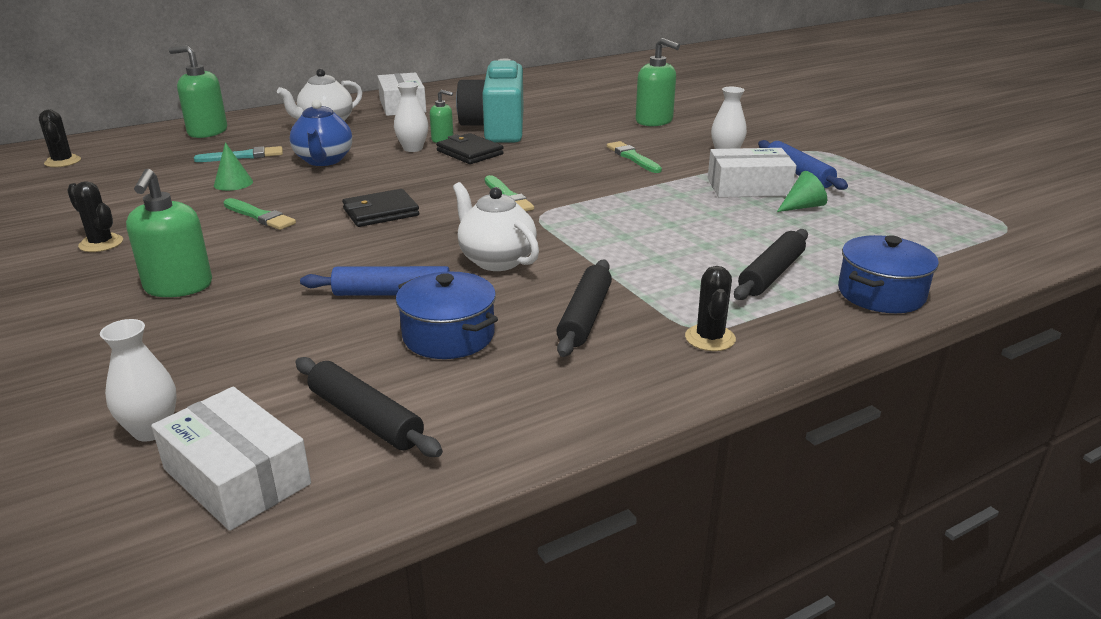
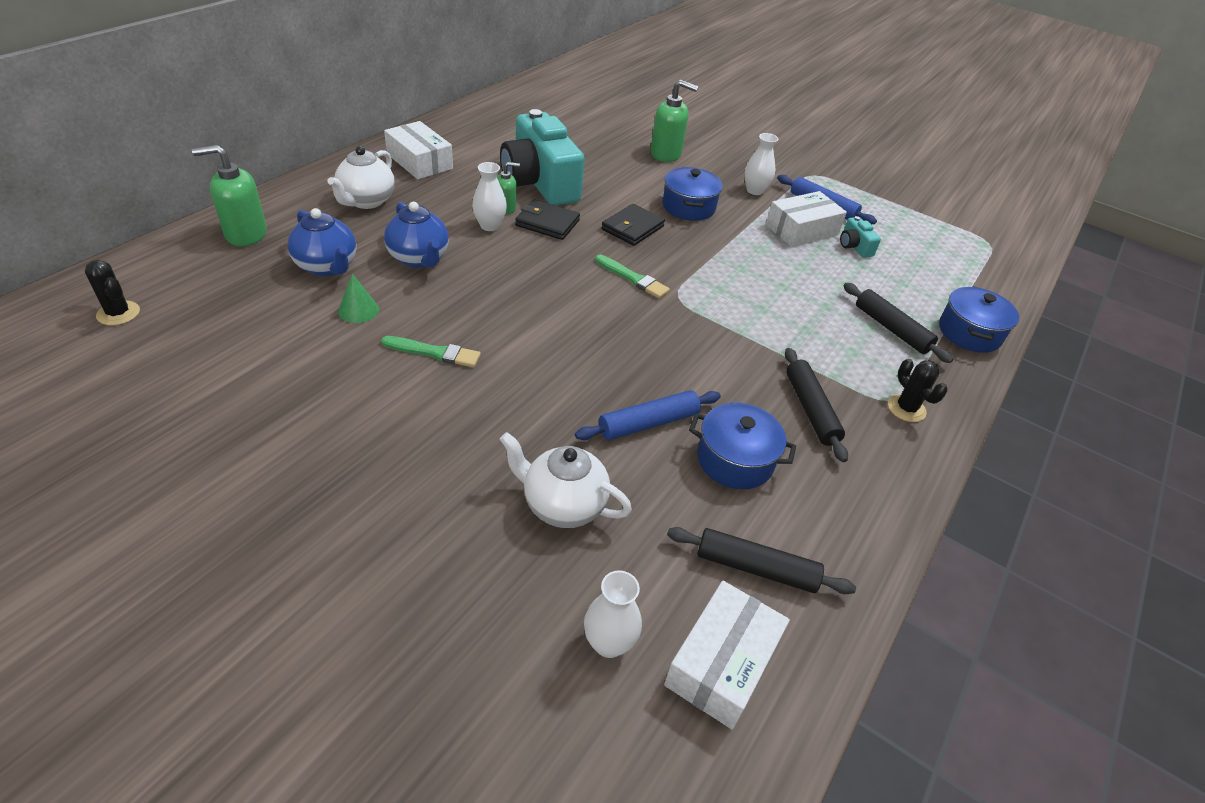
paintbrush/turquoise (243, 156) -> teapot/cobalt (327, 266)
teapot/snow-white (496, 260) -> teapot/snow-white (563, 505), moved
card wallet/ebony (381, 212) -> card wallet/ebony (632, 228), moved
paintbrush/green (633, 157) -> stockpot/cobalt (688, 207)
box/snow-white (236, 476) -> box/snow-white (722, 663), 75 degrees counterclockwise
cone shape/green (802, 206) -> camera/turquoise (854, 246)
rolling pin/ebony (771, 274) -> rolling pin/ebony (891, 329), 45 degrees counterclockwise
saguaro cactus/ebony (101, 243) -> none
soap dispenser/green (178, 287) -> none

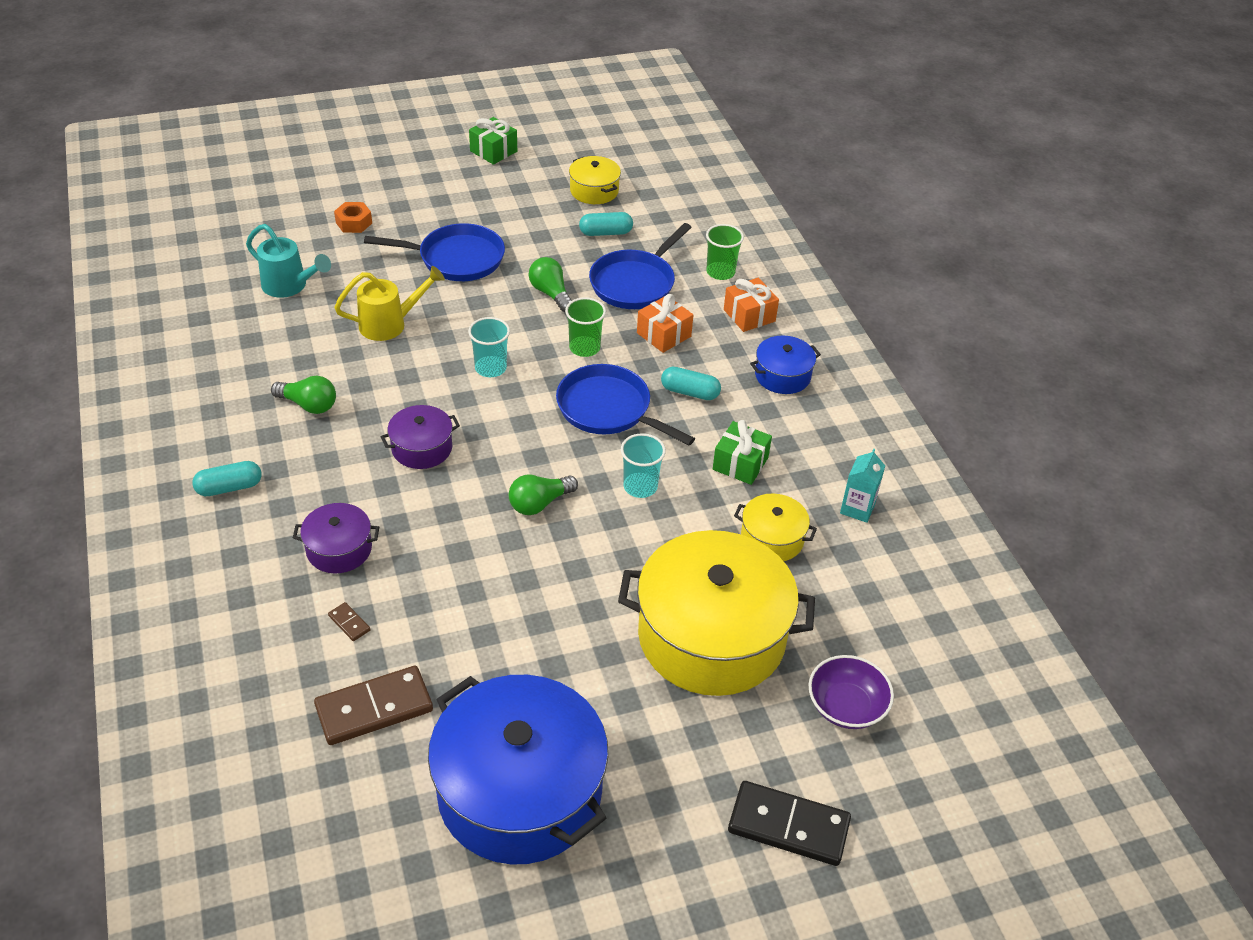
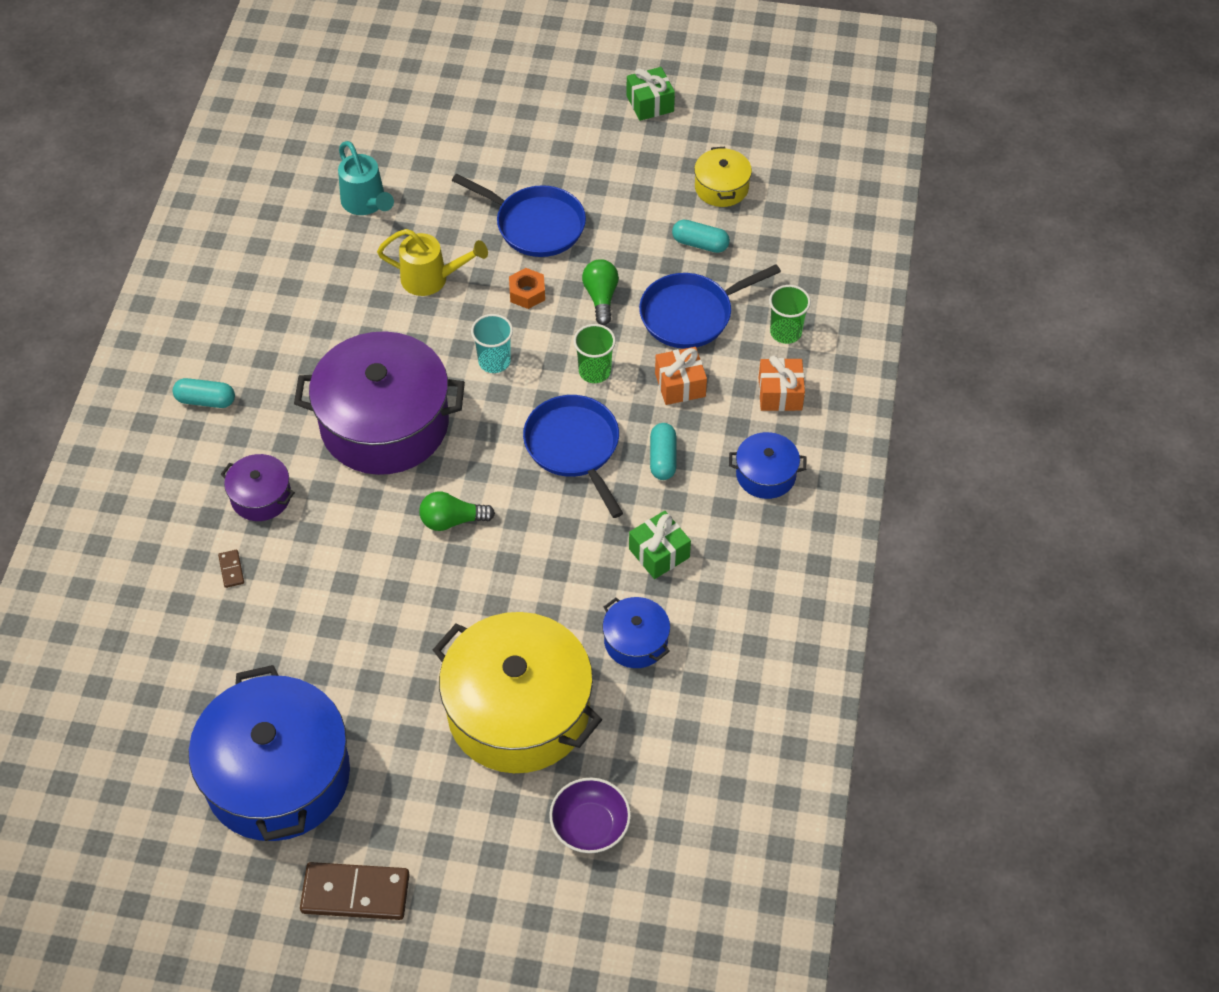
stockpot/purple (422, 448) -> stockpot/purple (384, 423), x2.18
domino/dark brown (374, 708) -> domino/dark brown (355, 893), moved
hexagon nut/orange (354, 223) -> hexagon nut/orange (527, 293), moved
stockpot/bright yellow (772, 538) -> stockpot/cobalt (636, 641)
pill shape/turquoise (690, 392) -> pill shape/turquoise (663, 458), 45 degrees clockwise
light bulb/green (308, 405) -> none
beaker/turquoise (640, 486) -> none
domino/ebony (788, 826) -> none
juice carton/turquoise (857, 508) -> none

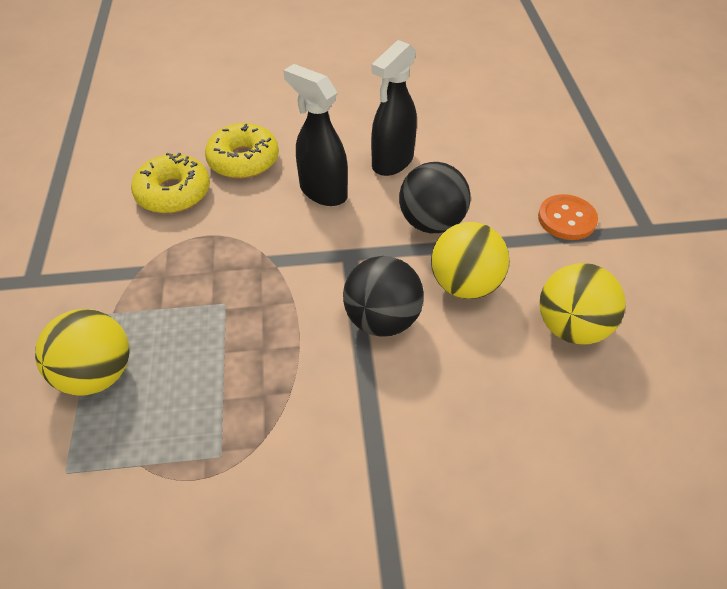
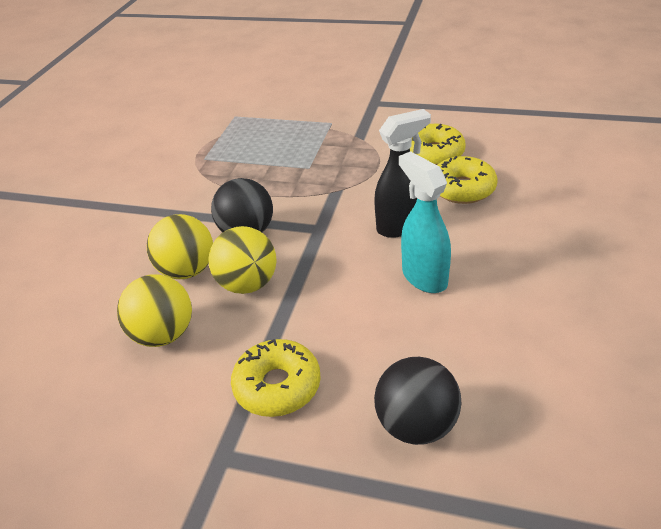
sphere/bright yellow (97, 374) -> sphere/bright yellow (187, 270), moved
sewing button/orange (566, 219) -> donut/bright yellow (277, 386)
sphere/ebony (431, 223) -> sphere/ebony (416, 424), moved
spray cleaner/ebony (392, 162) -> spray cleaner/turquoise (424, 277)

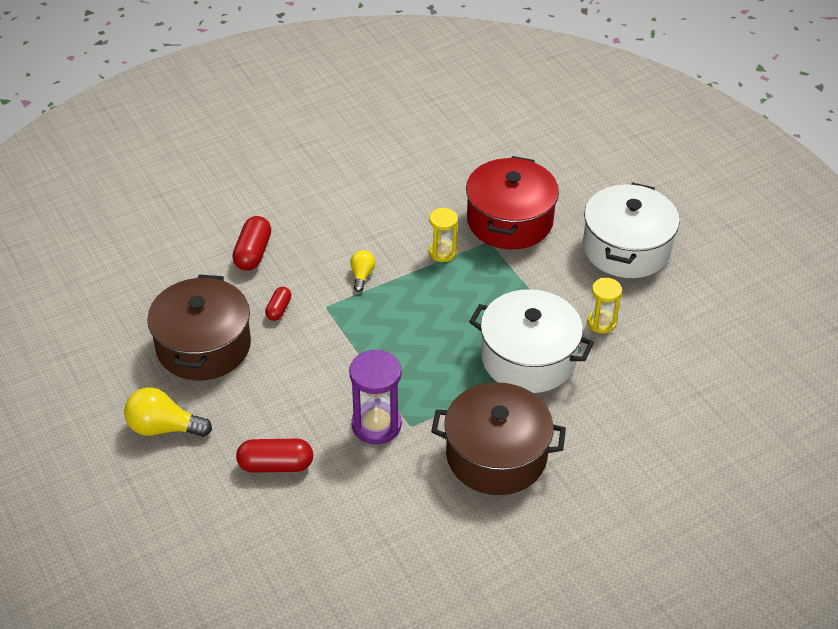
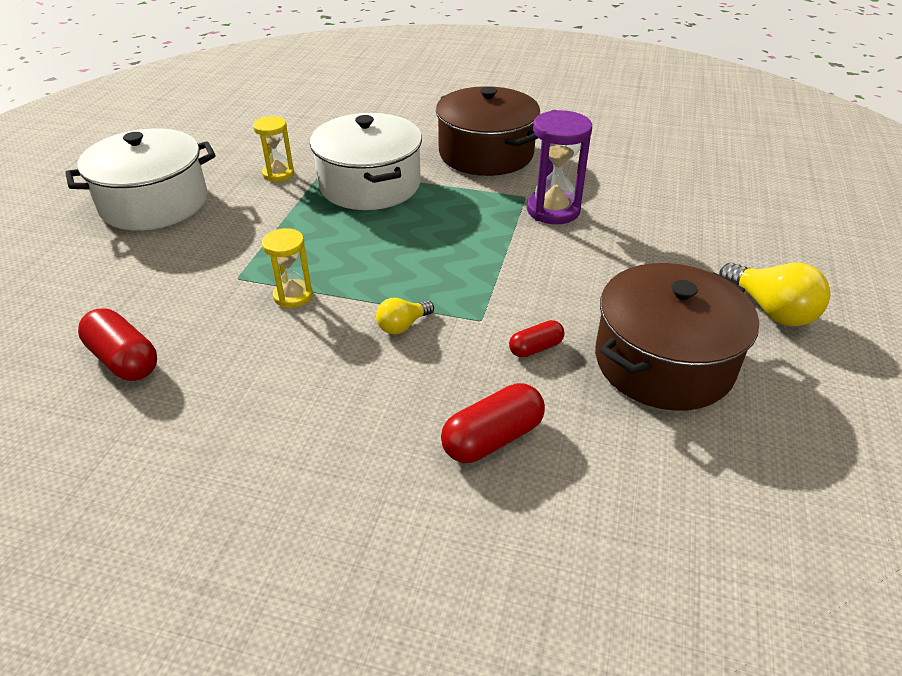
pill shape/red (275, 465) -> pill shape/red (124, 360), moved
stockpot/red (510, 221) -> none

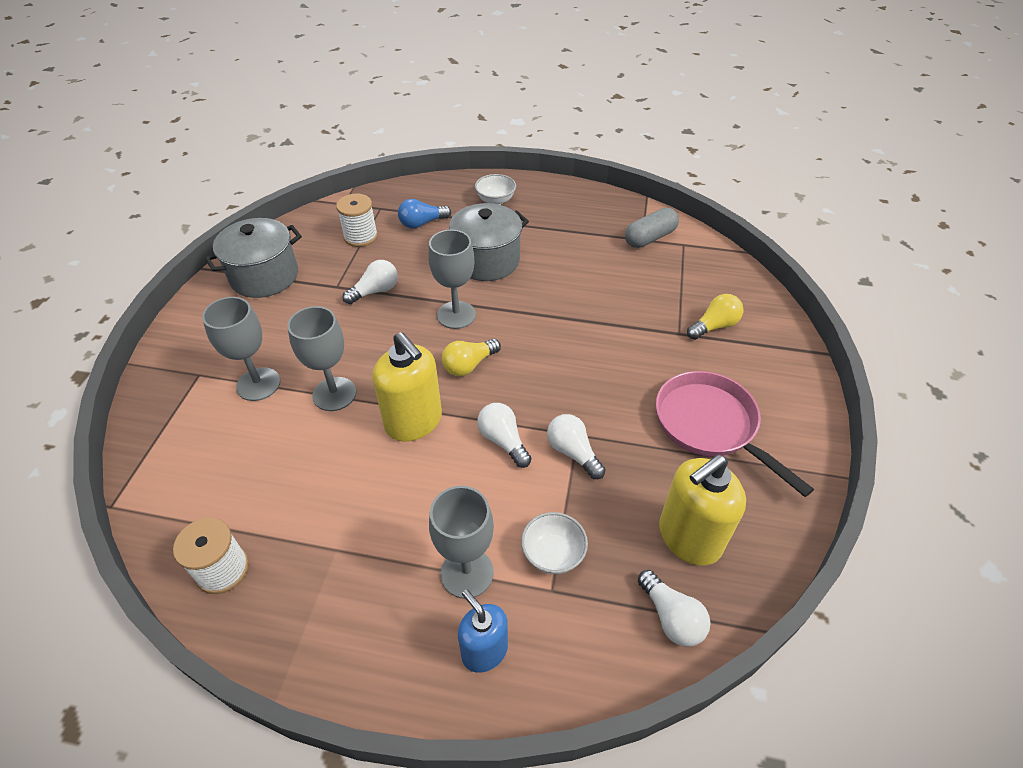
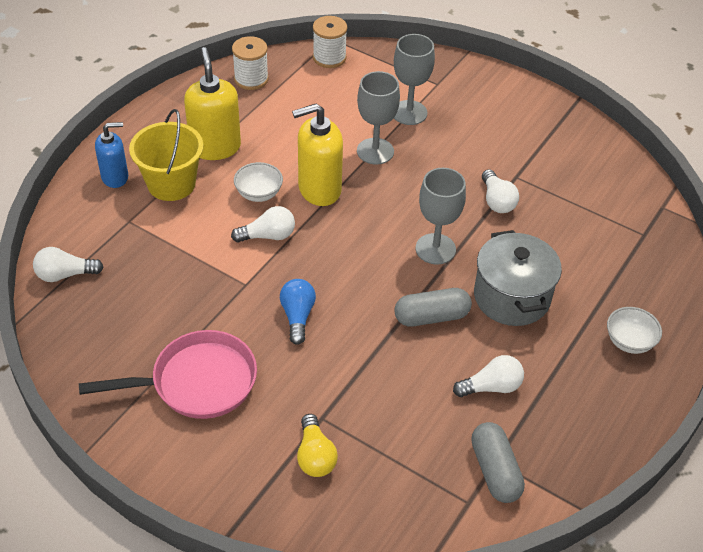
goblet/ash-grey (467, 573) -> bucket/bright yellow (171, 184)
soap dispenser/bright yellow (689, 538) -> soap dispenser/bright yellow (215, 147), moved
serving bowl/snow-white (553, 554) -> serving bowl/snow-white (259, 194), moved
light bulb/cobalt (422, 223) -> light bulb/cobalt (297, 316), moved
reel of thread/snow-white (360, 236) -> reel of thread/snow-white (329, 57), moved
none -> pill shape/ash-grey (431, 317)
light bulb/snow-white (573, 452) -> light bulb/snow-white (491, 387), moved
stockpot/ash-grey (264, 276) -> none
light bulb/bright yellow (469, 365) -> none

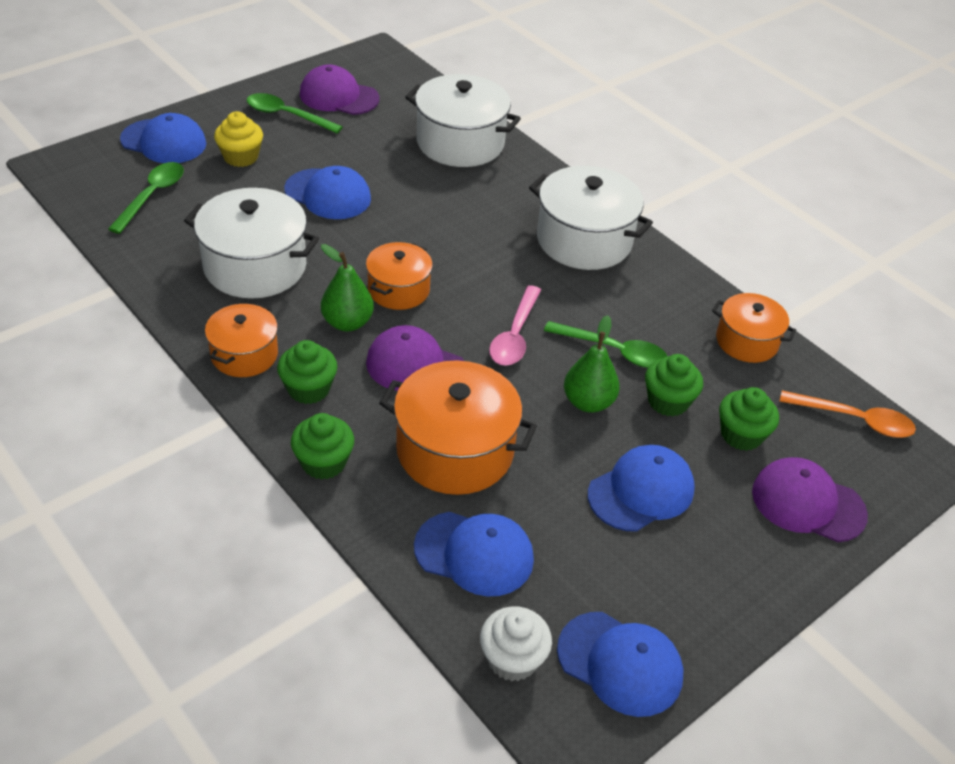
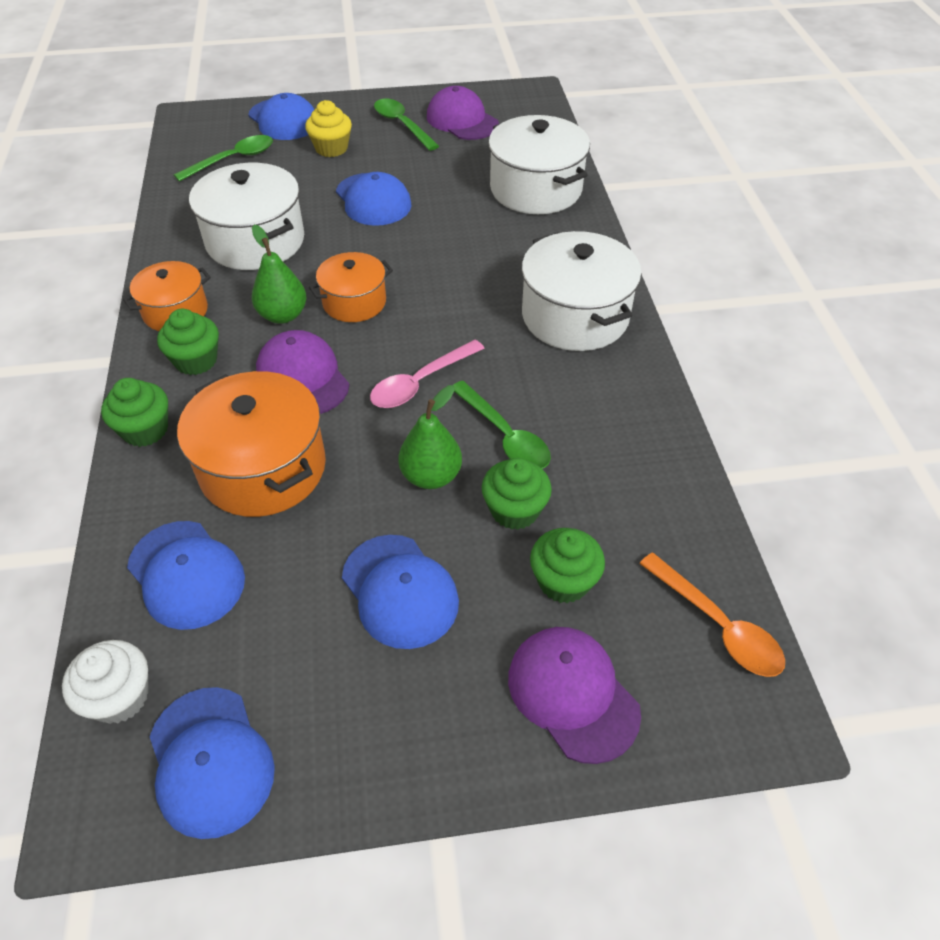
cap/cobalt (641, 491) -> cap/cobalt (400, 591), 60 degrees clockwise
stockpot/orange (746, 341) -> none

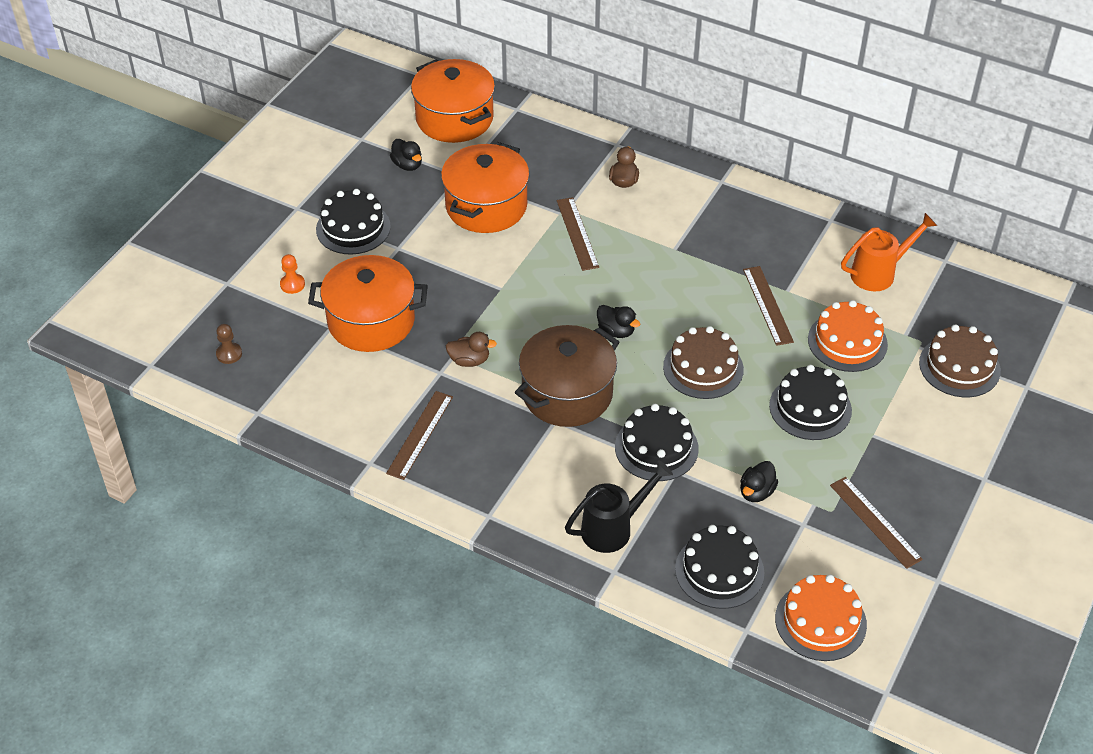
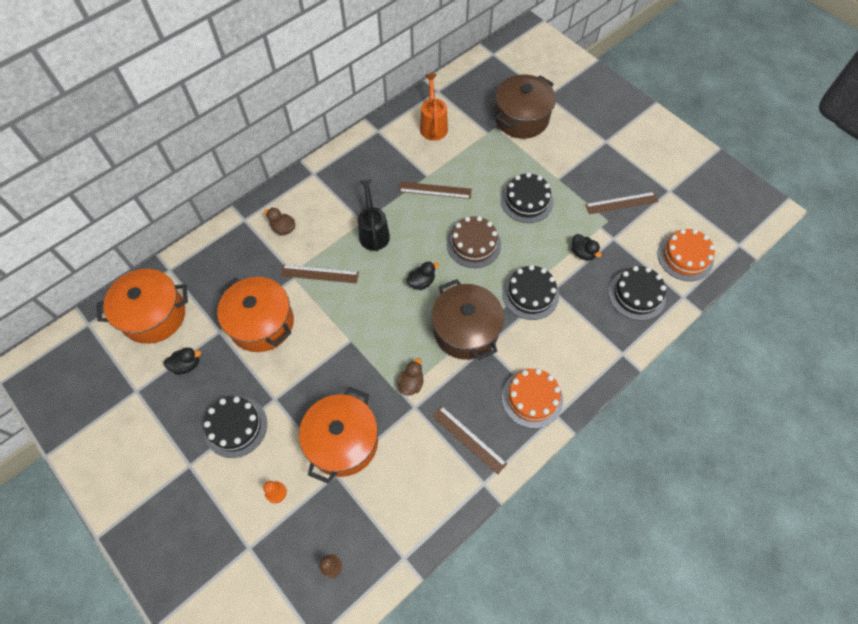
watering can/ebony (613, 528) -> watering can/ebony (373, 233), moved
layer cake/dark brown (959, 366) -> stockpot/dark brown (521, 118)
layer cake/orange (847, 342) -> layer cake/orange (532, 398), moved

